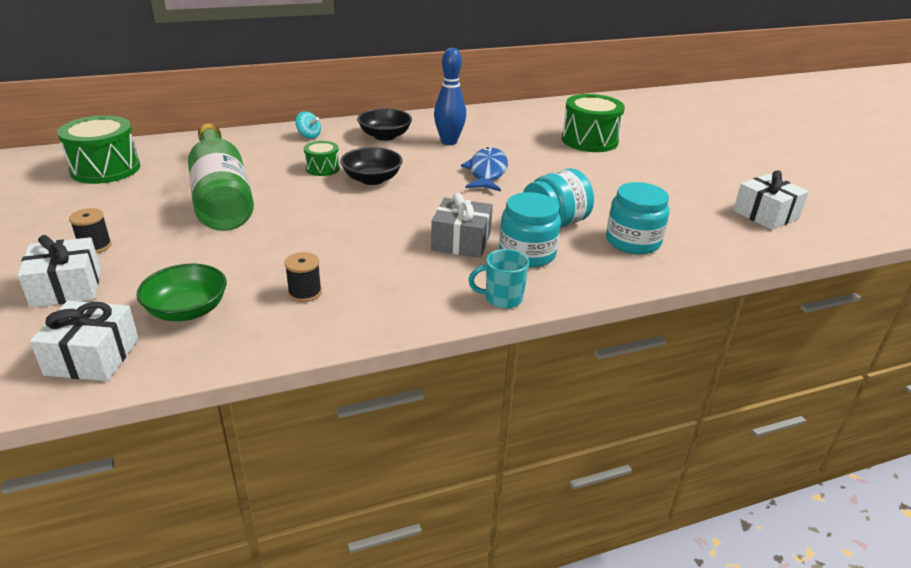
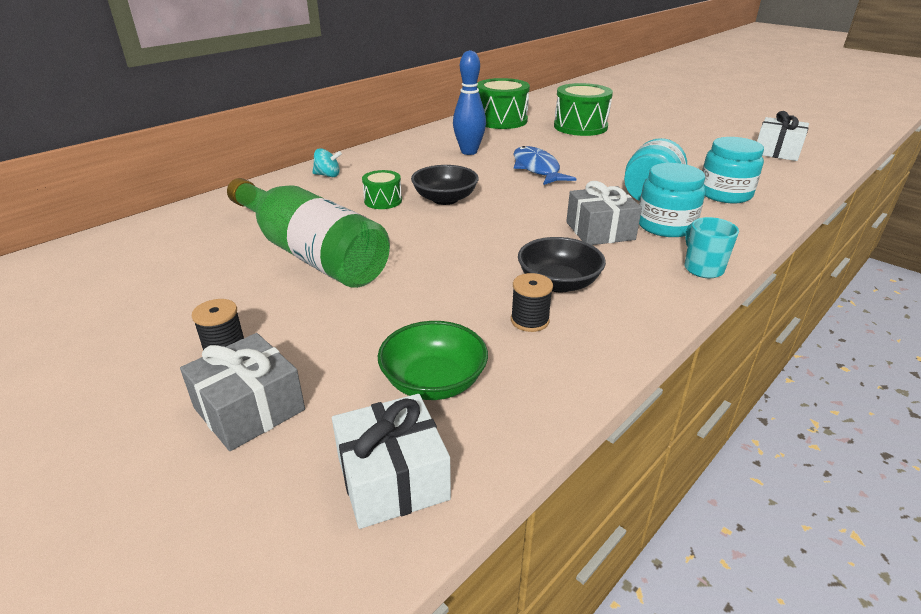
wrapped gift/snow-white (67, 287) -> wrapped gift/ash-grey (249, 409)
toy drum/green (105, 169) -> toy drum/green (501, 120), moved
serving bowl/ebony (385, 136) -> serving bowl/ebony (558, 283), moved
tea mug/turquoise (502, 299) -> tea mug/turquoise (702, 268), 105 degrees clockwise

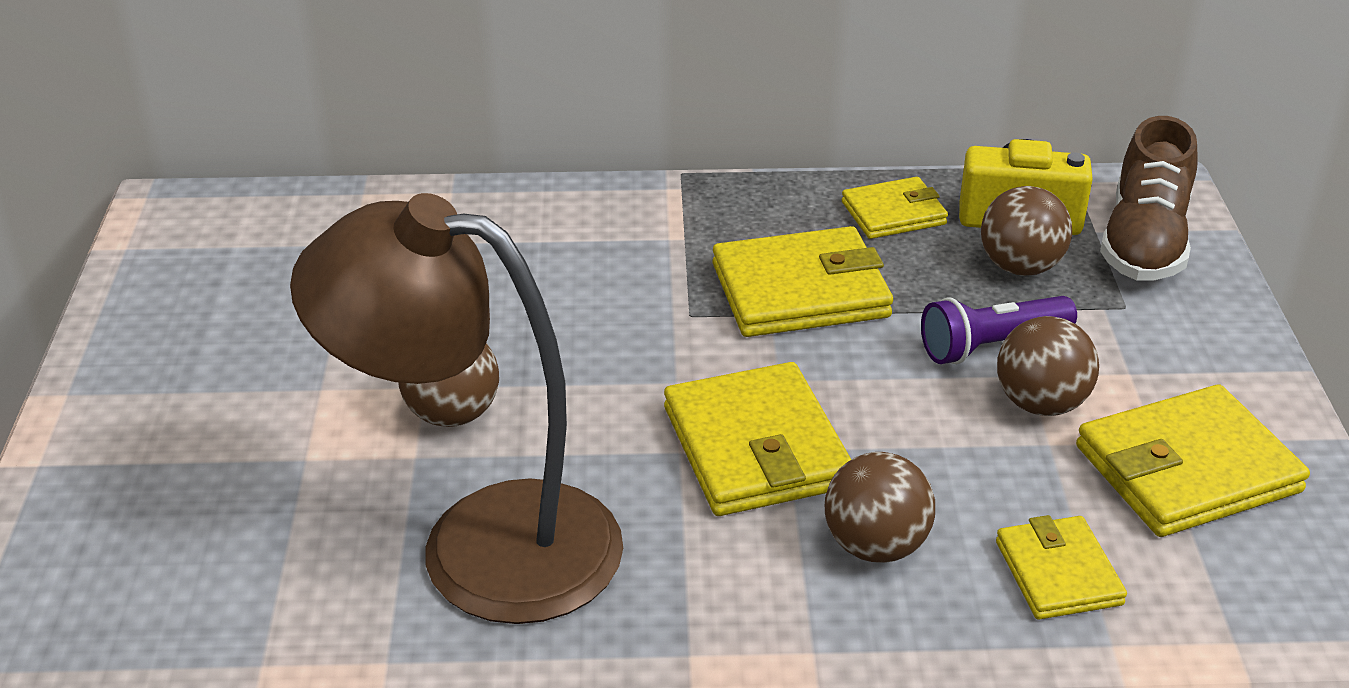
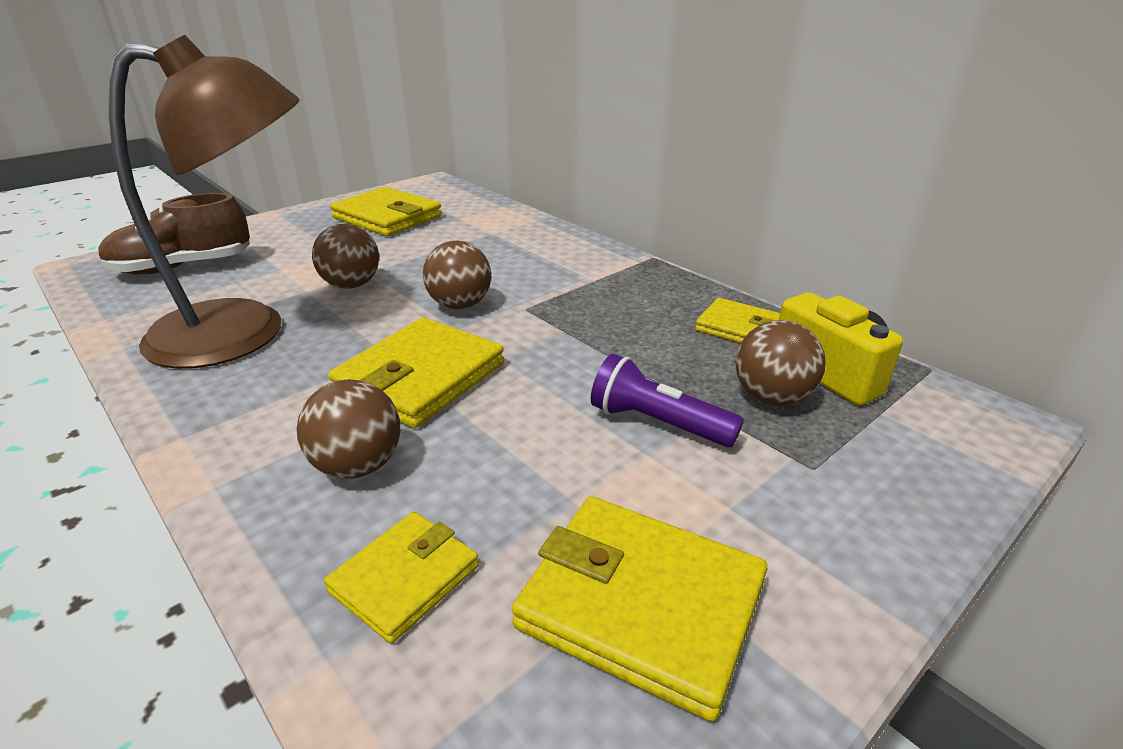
lace-up shoe/dark brown (1144, 243) -> lace-up shoe/dark brown (183, 267), moved
desk lamp/dark brown (481, 543) -> desk lamp/dark brown (245, 332), 105 degrees clockwise
card wallet/bright yellow (800, 291) -> card wallet/bright yellow (387, 217), moved
sphere/dark brown (1040, 404) -> sphere/dark brown (460, 305), moved

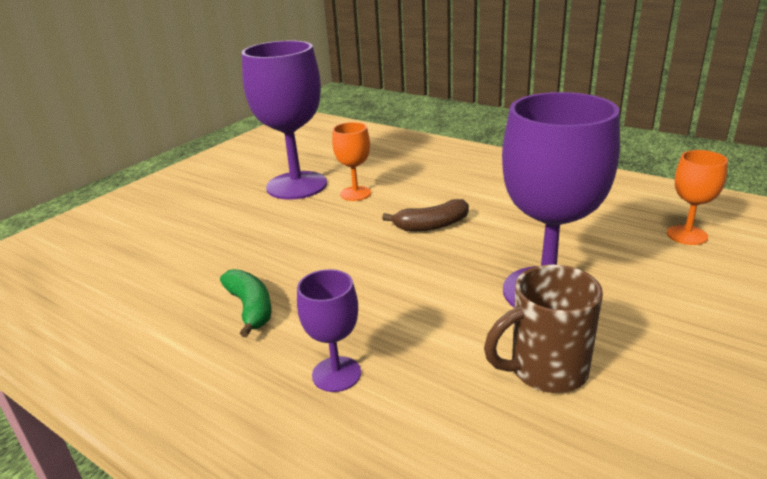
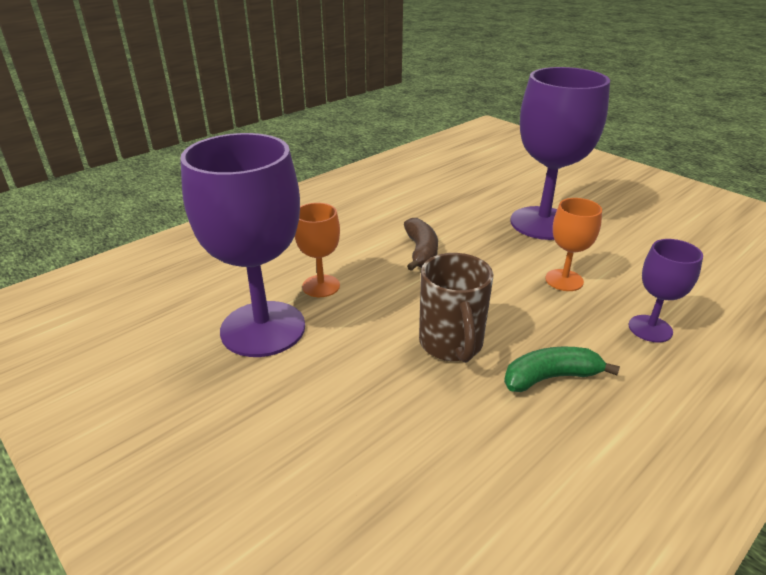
tea mug/dark brown (545, 370) -> tea mug/dark brown (451, 344), moved
goblet/orange (687, 235) -> goblet/orange (564, 280), moved

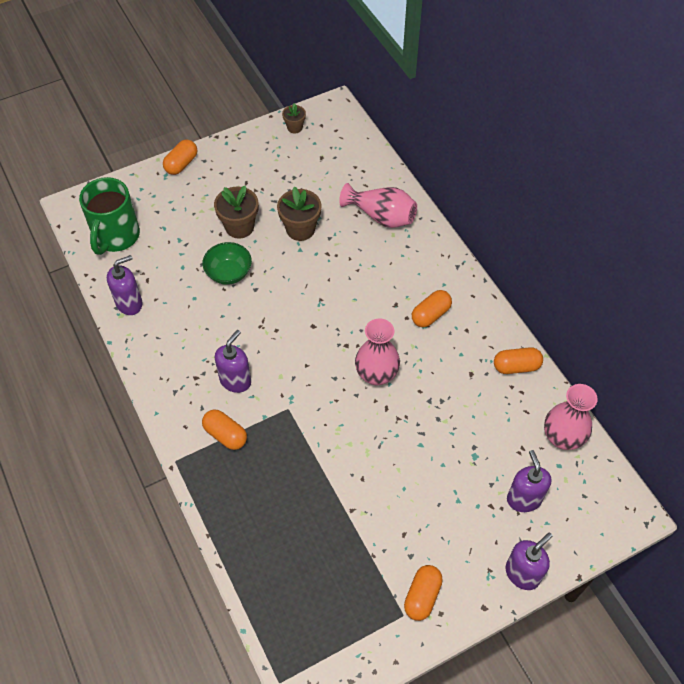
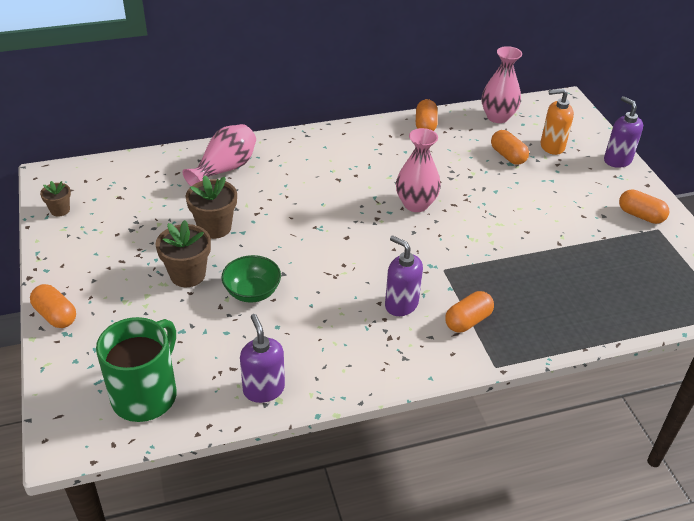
tea mug/green (116, 236) -> tea mug/green (146, 395), 90 degrees counterclockwise
pill shape/orange (430, 315) -> pill shape/orange (508, 156), moved
soap dispenser/purple (524, 499) -> soap dispenser/orange (552, 146)

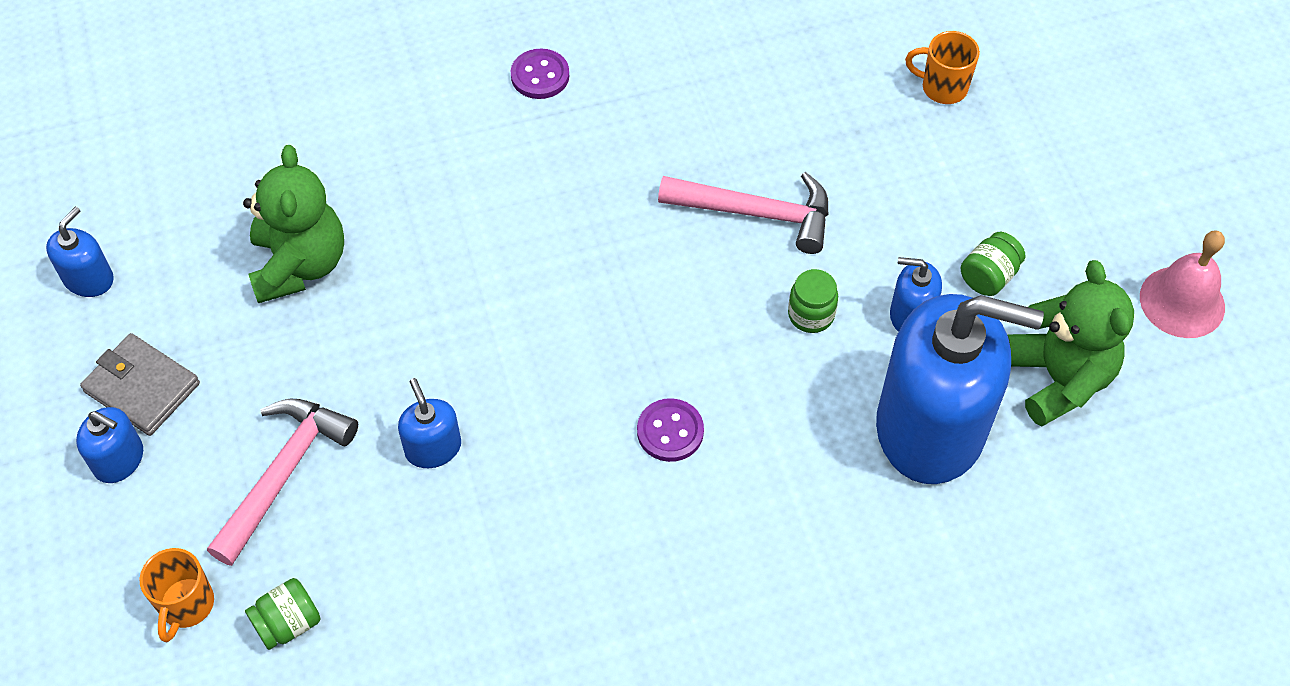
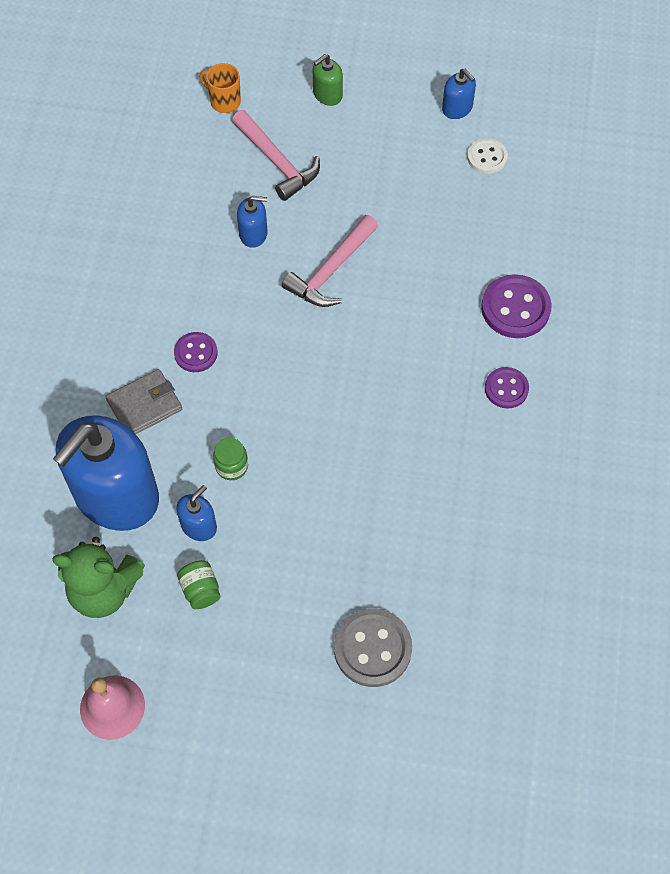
card wallet/ash-grey (142, 387) -> card wallet/ash-grey (144, 405), moved
carpenter's hammer/rosy (757, 213) -> carpenter's hammer/rosy (331, 271), moved
soap dispenser/cobalt (119, 460) -> soap dispenser/green (327, 94)
tea mug/orange (942, 87) -> sewing button/ash-grey (372, 648)
none -> sewing button/snow-white (487, 157)
none -> sewing button/purple (515, 308)
stuffed bear/green (300, 264) -> none
preserve jar/green (288, 623) -> none

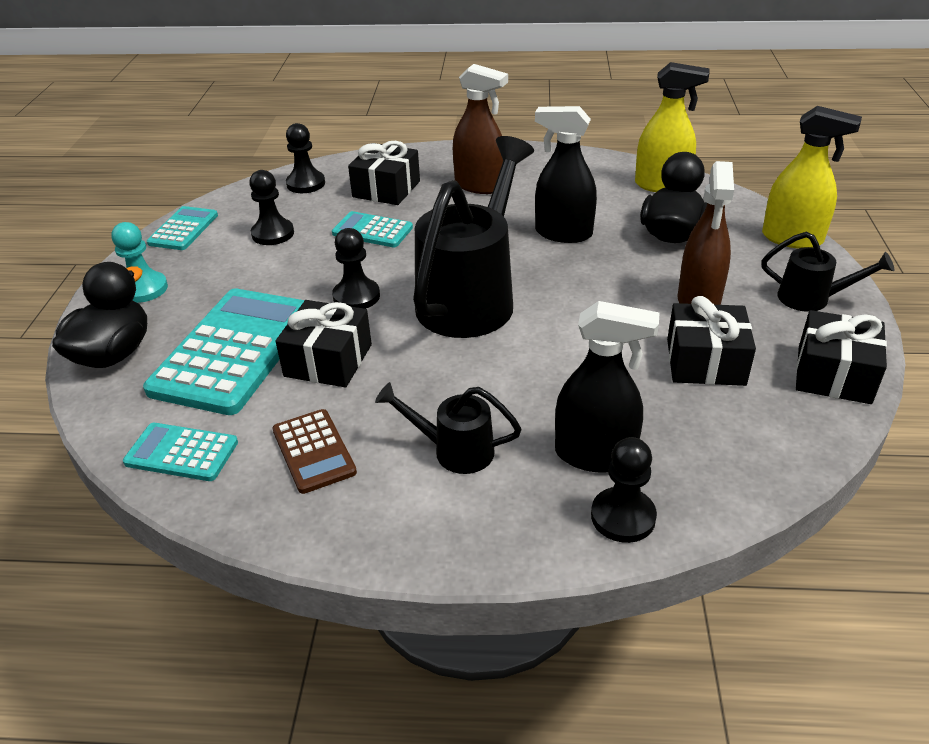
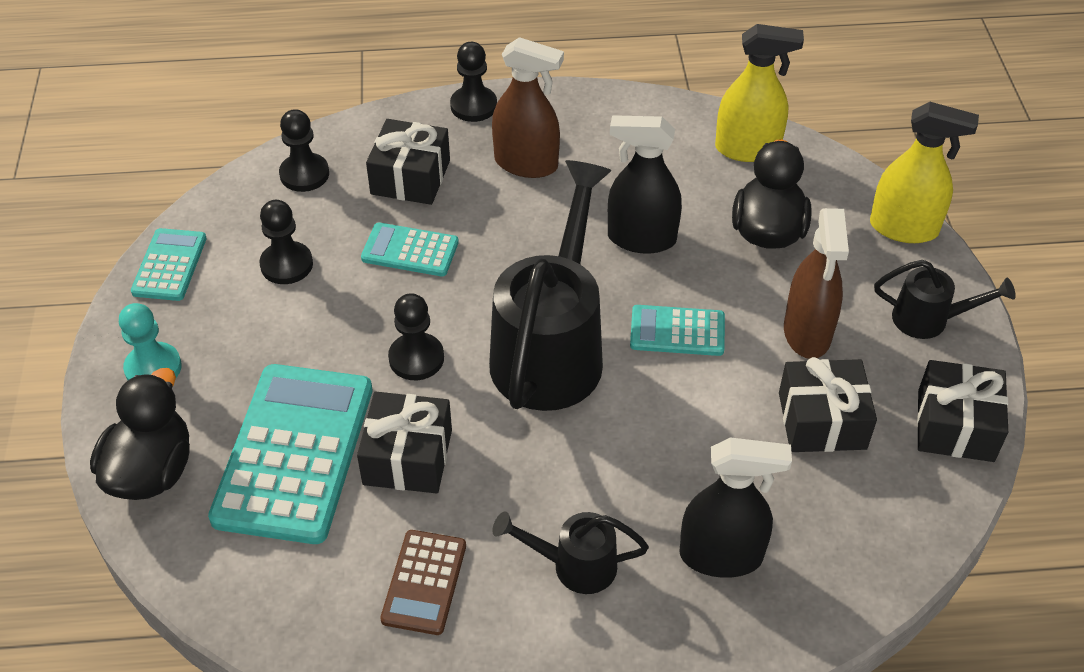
adding machine/dark brown (313, 451) -> adding machine/dark brown (424, 582), 45 degrees clockwise
pawn/ebony (623, 517) -> pawn/ebony (473, 106), moved
adding machine/turquoise (182, 453) -> adding machine/turquoise (677, 331), moved

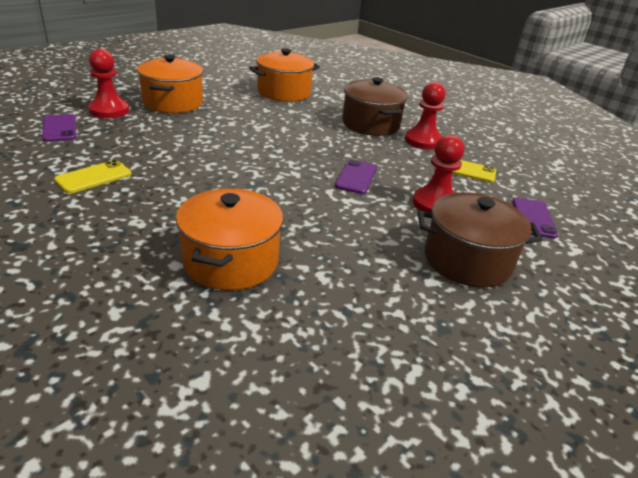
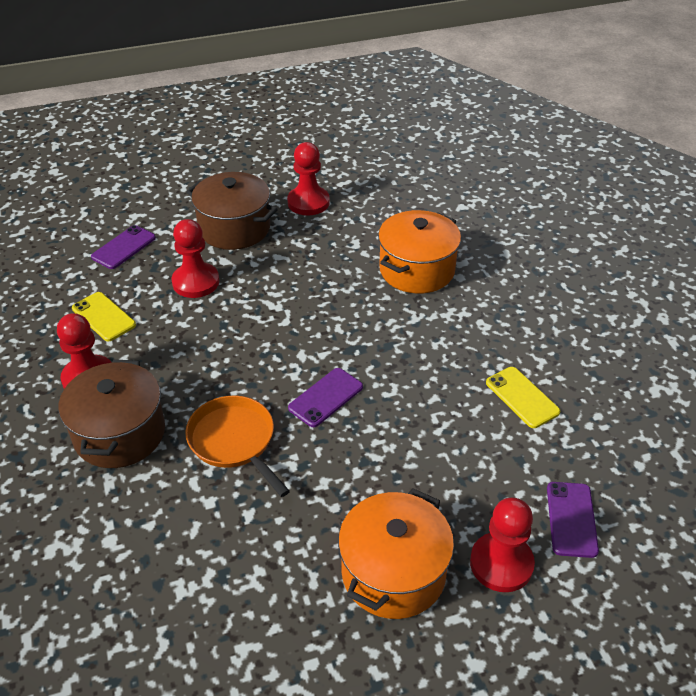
none -> pan/orange (234, 441)
none -> pawn/red (308, 202)
phone/purple (356, 177) -> phone/purple (326, 397), moved
phone/bright yellow (94, 177) -> phone/bright yellow (522, 397), 75 degrees clockwise
stockpot/orange (283, 92) -> none

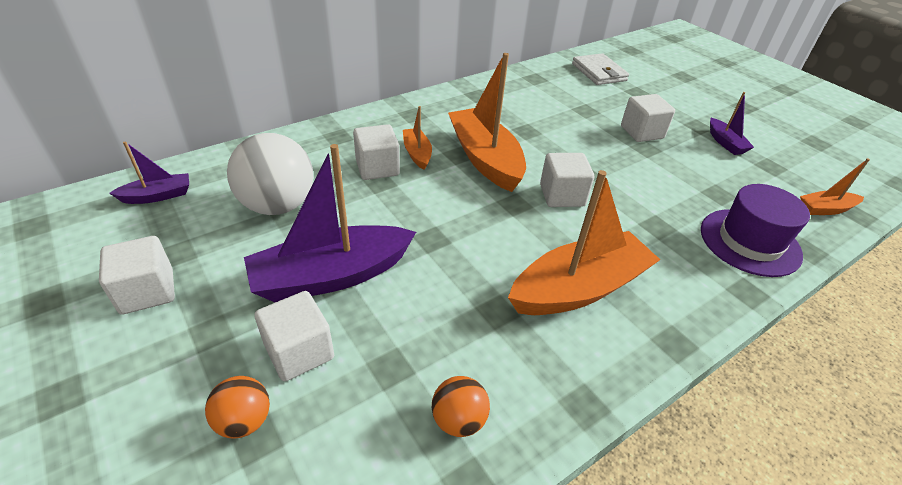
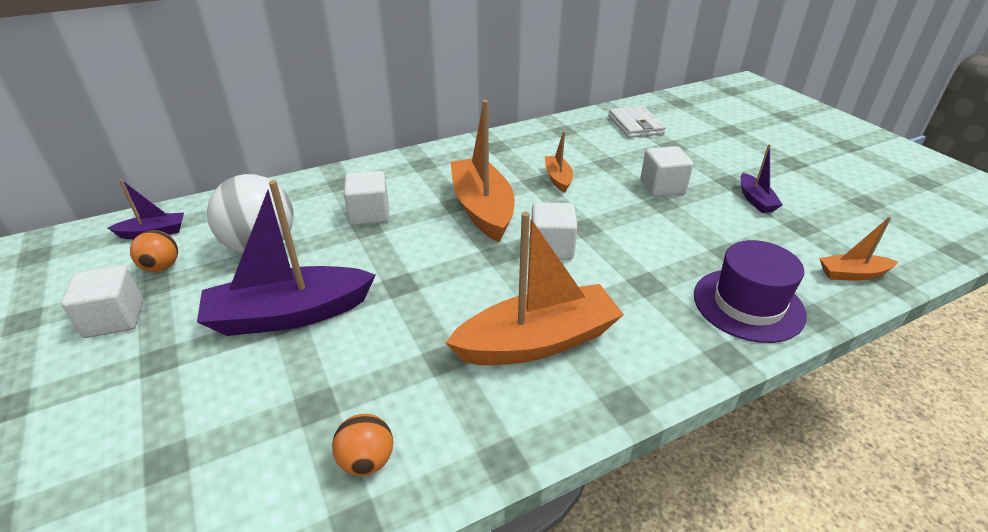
sphere/orange (244, 420) -> sphere/orange (161, 267), moved
toy boat/orange (417, 154) -> toy boat/orange (558, 179), moved
cube/snow-white (299, 351) -> none

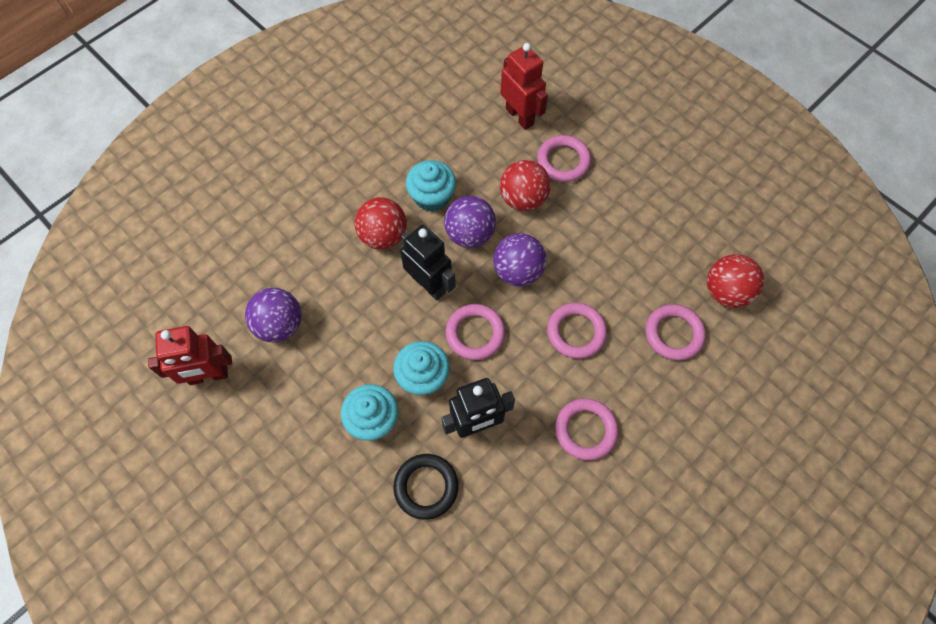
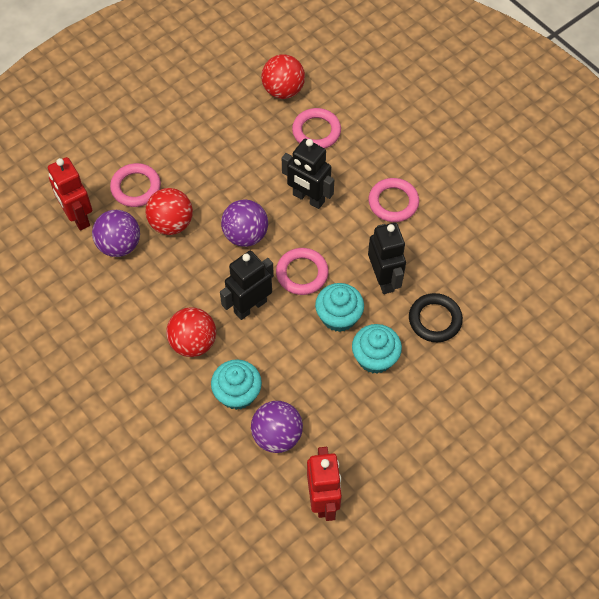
robot/red (520, 116) -> robot/red (77, 217), 90 degrees counterclockwise
sphere/purple (470, 234) -> sphere/purple (119, 245), moved
fairy cake/turquoise (432, 196) -> fairy cake/turquoise (237, 393), moved
ring/rosy (576, 332) -> robot/ebony (308, 198)

